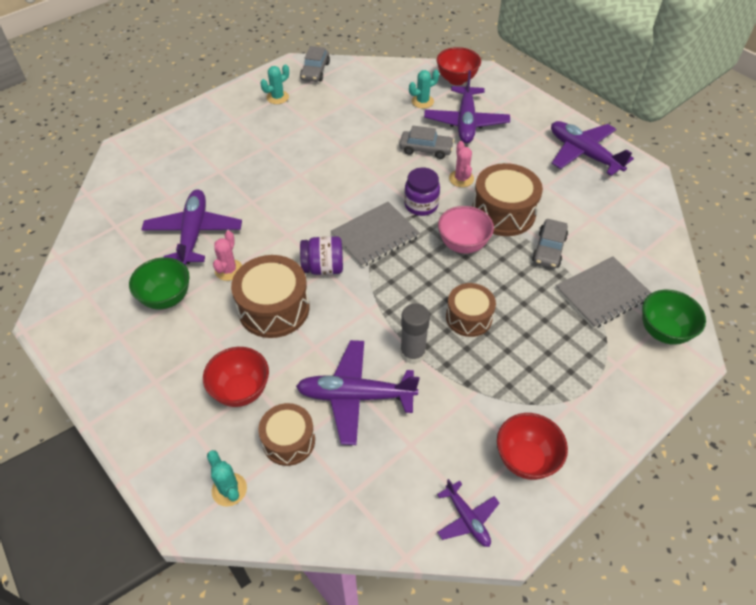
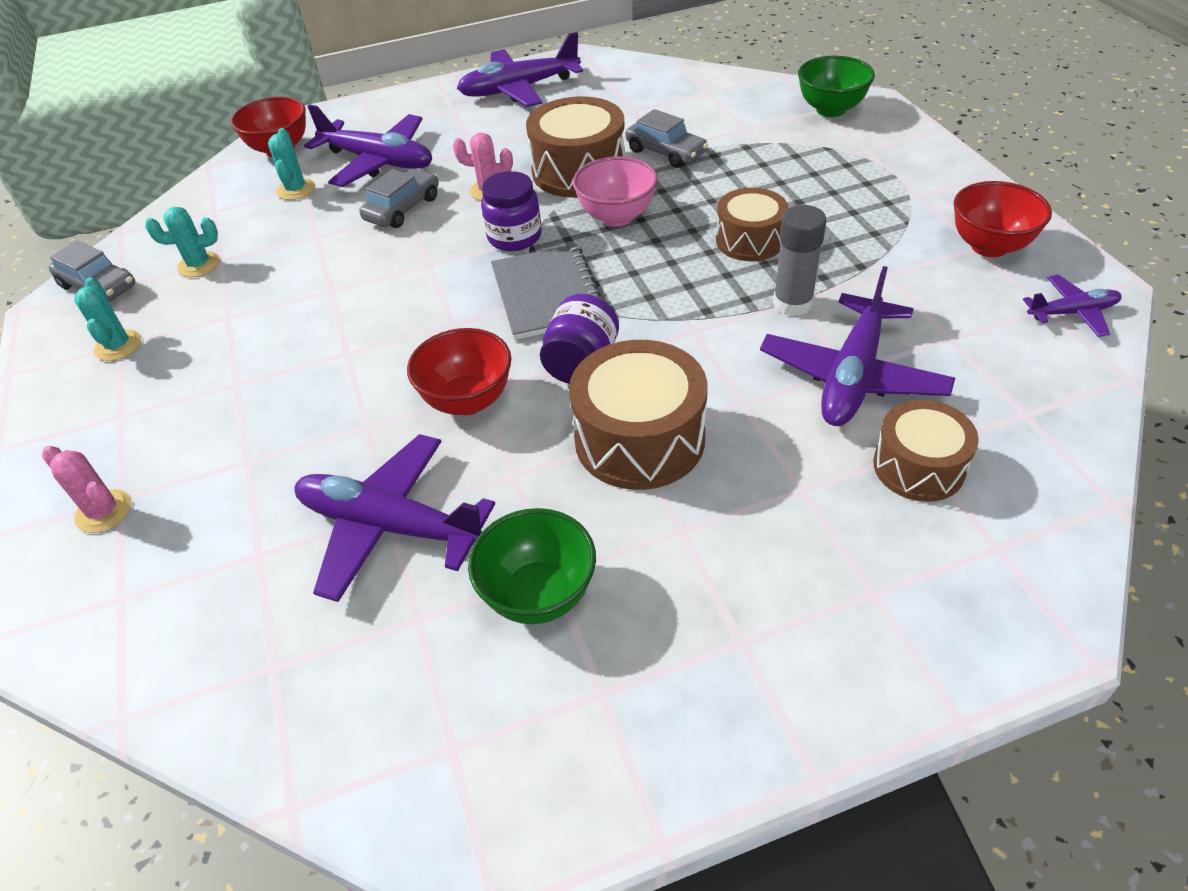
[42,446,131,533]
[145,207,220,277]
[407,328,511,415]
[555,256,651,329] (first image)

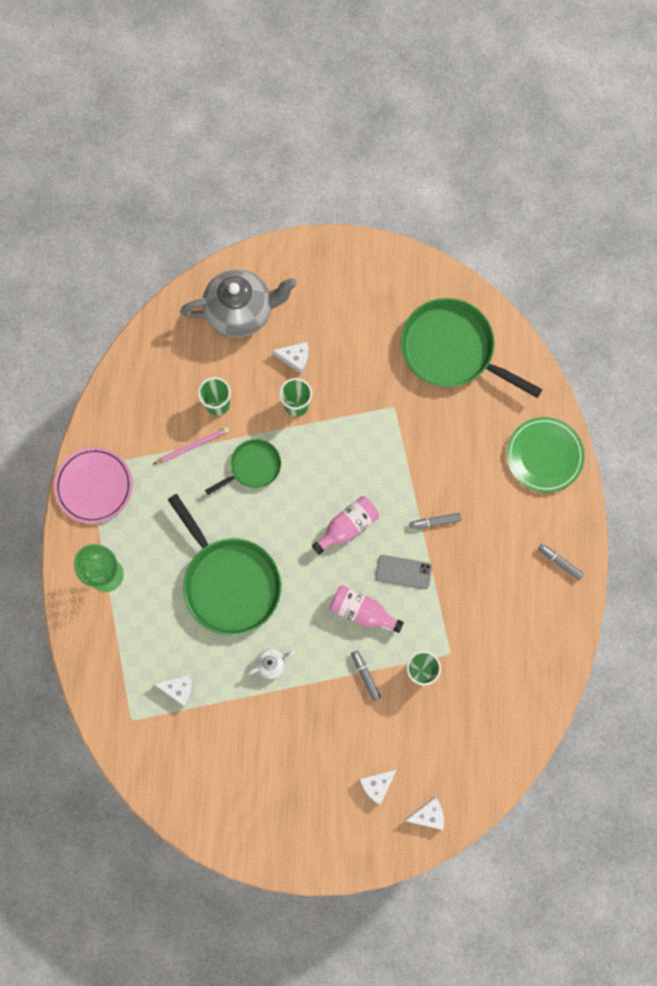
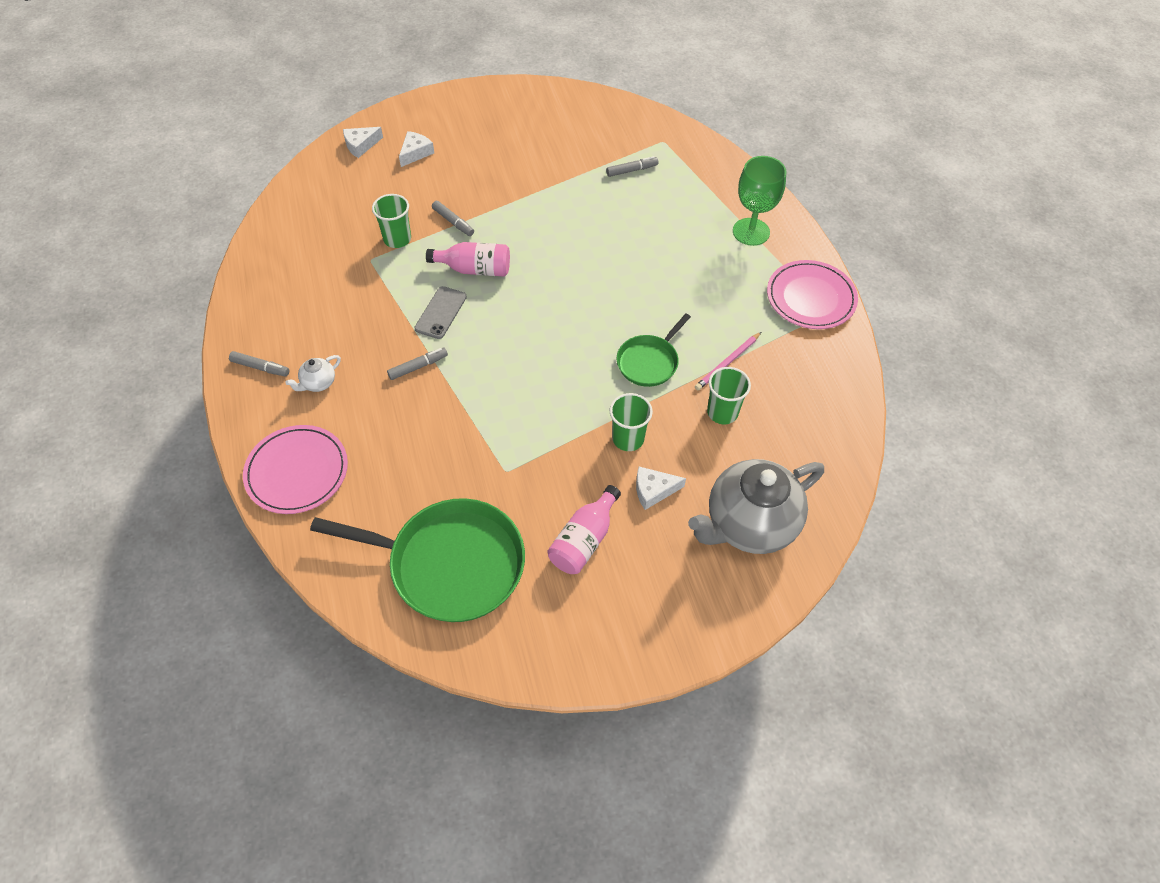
[243,425,348,514]
[285,355,341,392]
[414,286,467,339]
[548,485,621,574]
[606,156,658,177]
[168,494,281,635] (first image)

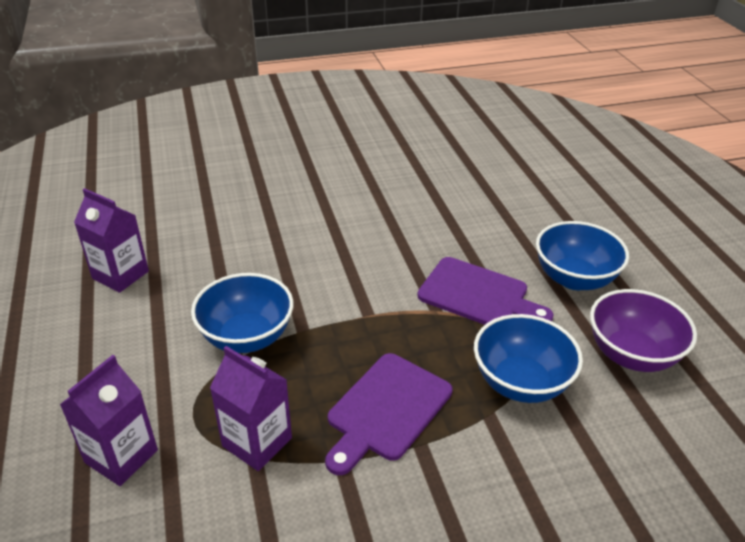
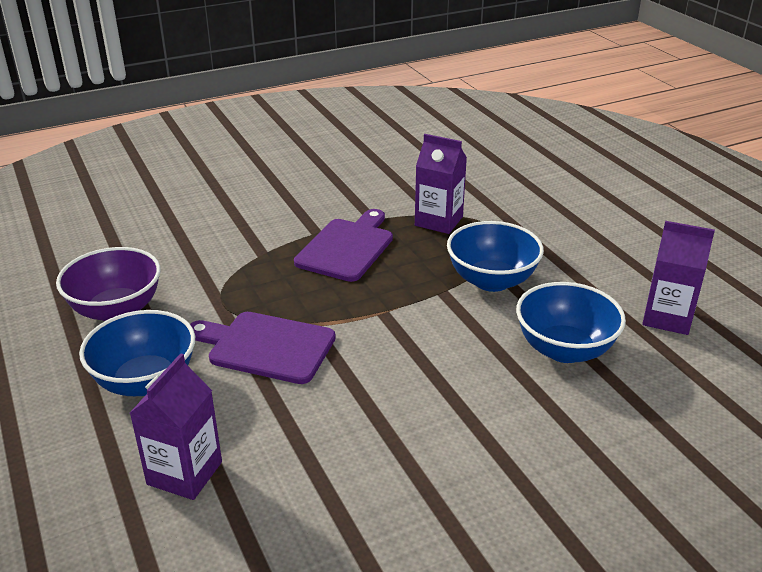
[130,353,222,500]
[516,282,626,363]

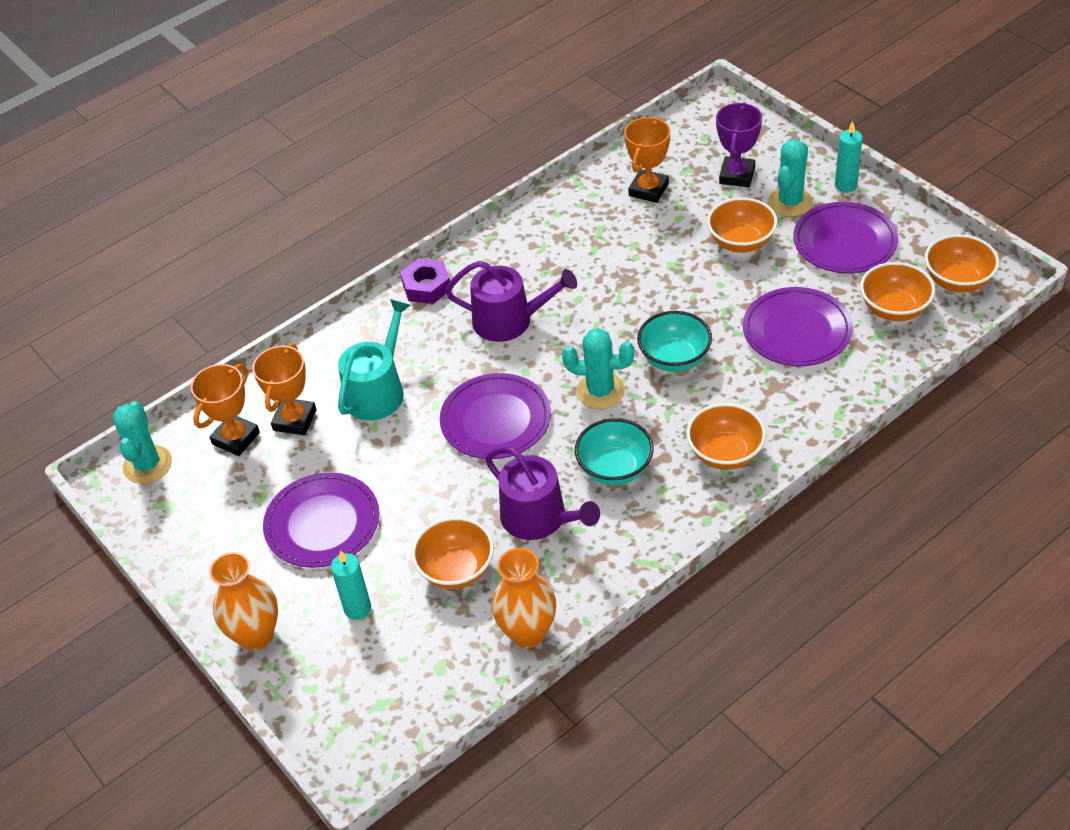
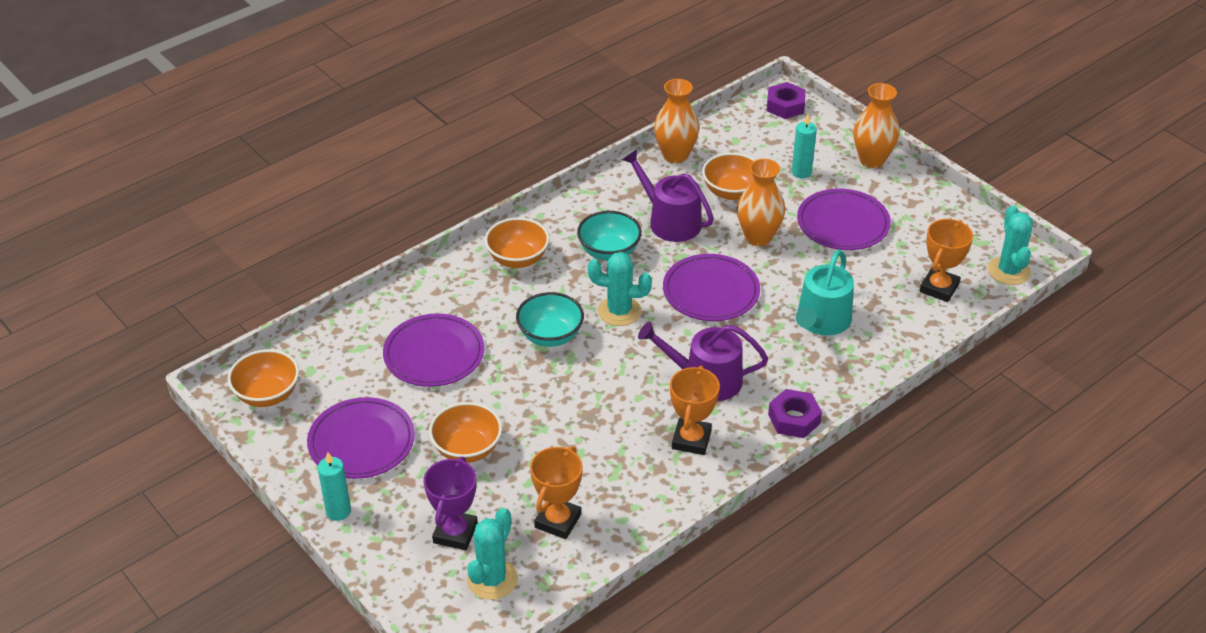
[467,508,518,600]
[670,366,720,455]
[737,159,785,246]
[767,82,806,119]
[860,262,935,321] (first image)

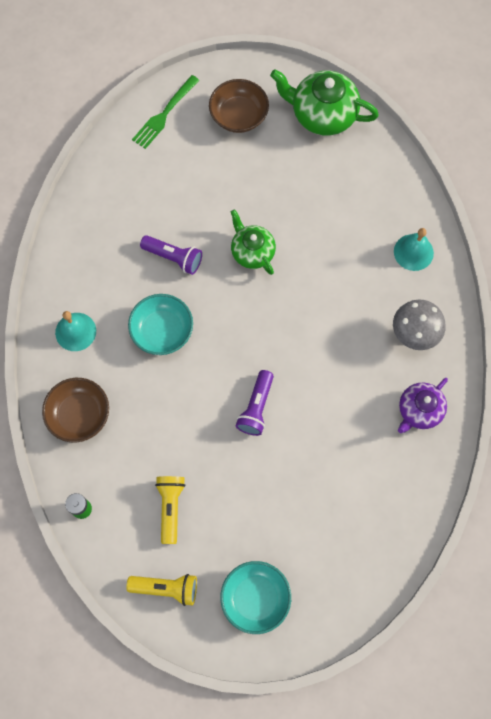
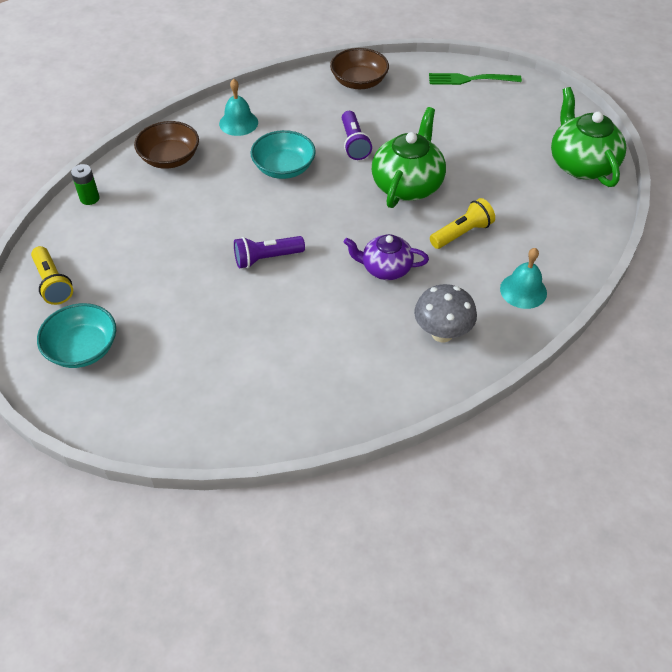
[330,48,389,89]
[344,234,429,280]
[372,107,446,208]
[430,198,495,249]

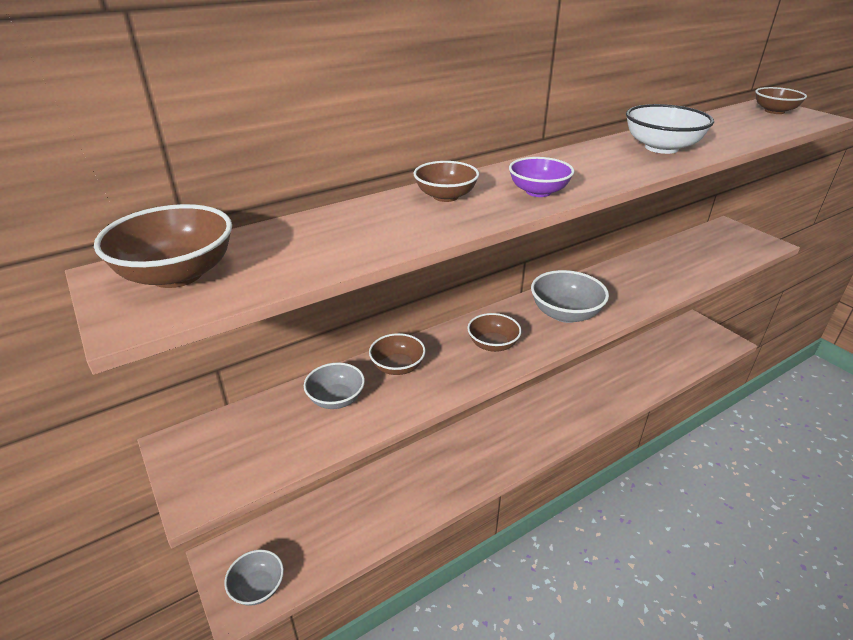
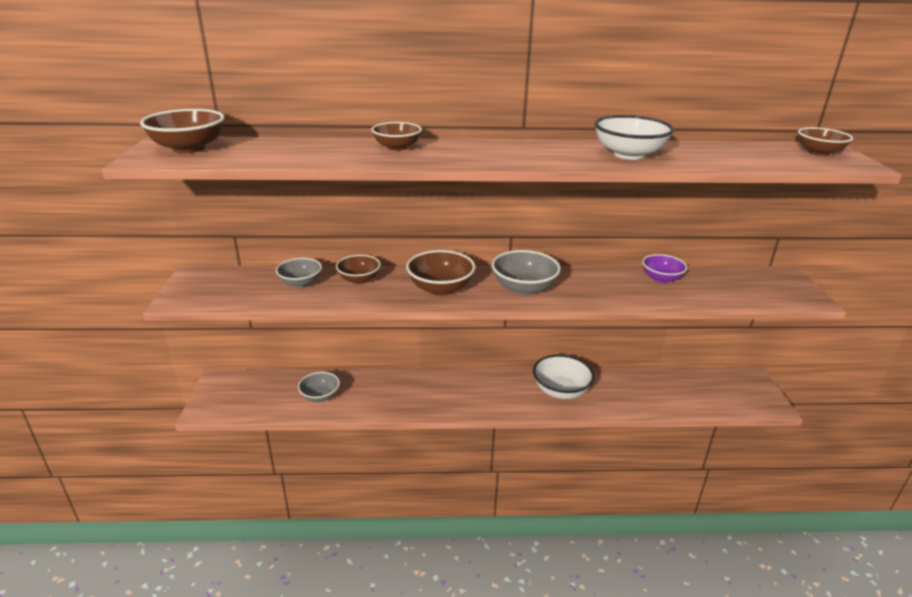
[298,372,340,402]
[406,250,476,296]
[533,355,594,399]
[642,254,687,283]

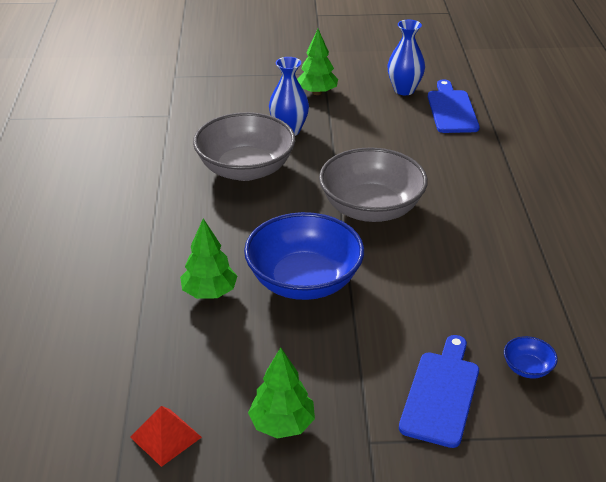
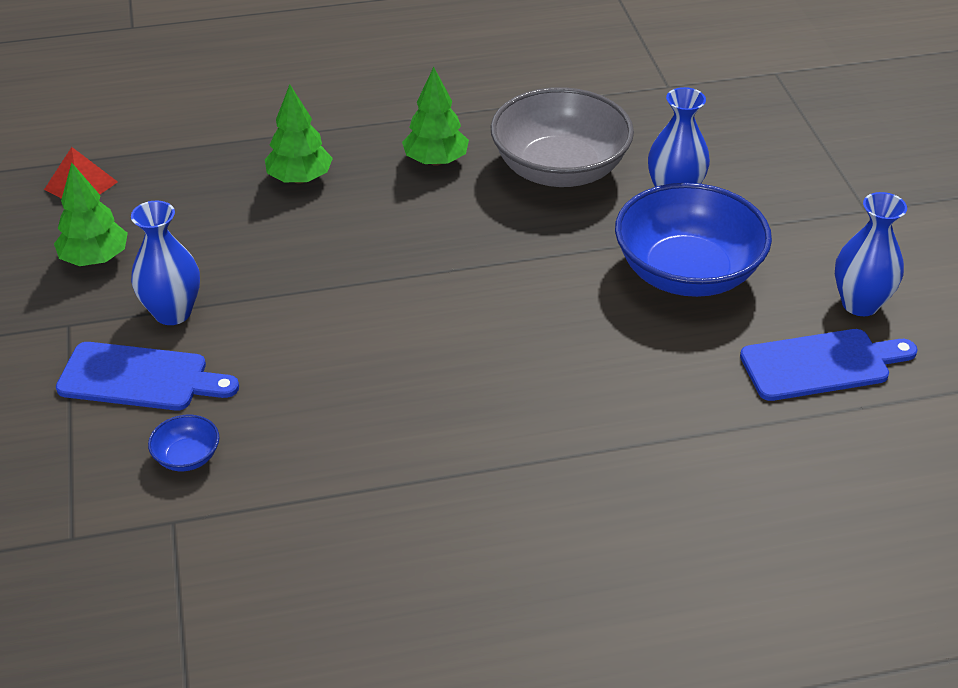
[131,201,200,325]
[402,67,469,166]
[615,183,772,297]
[319,147,428,222] (first image)

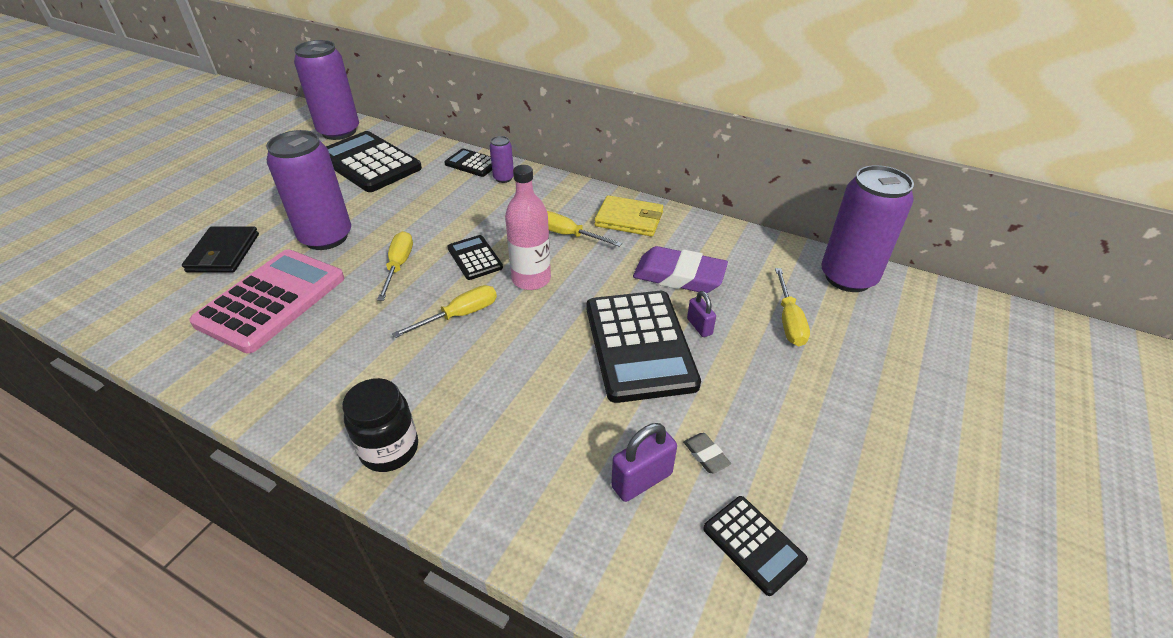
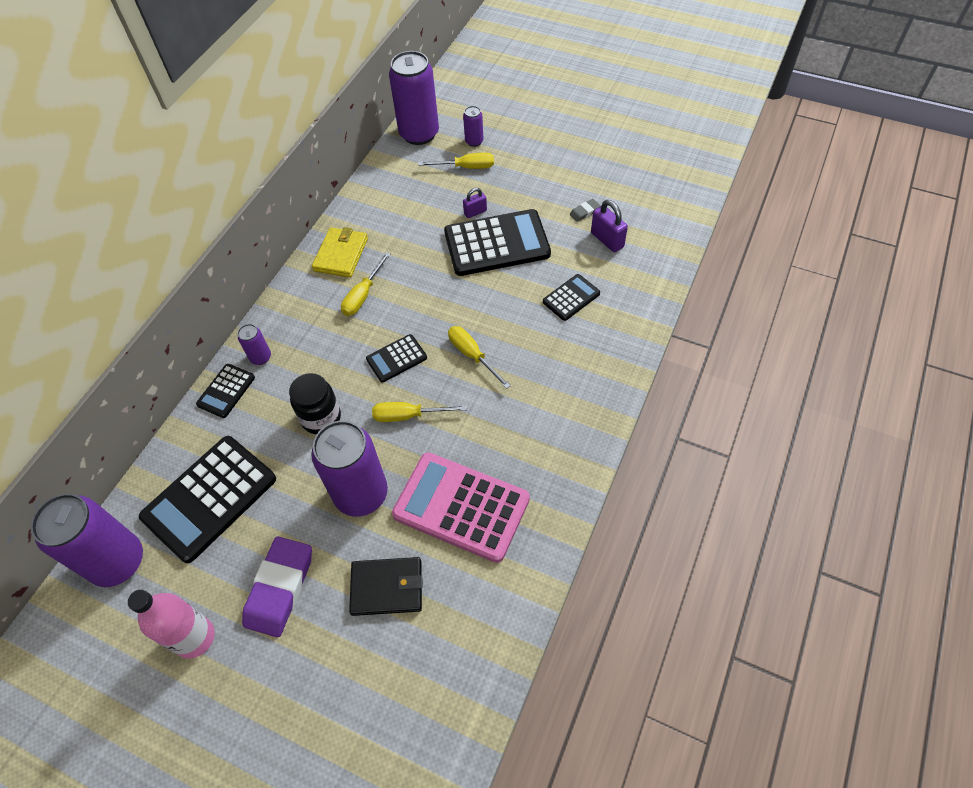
[128,590,215,659]
[242,537,312,637]
[289,373,341,434]
[463,106,484,147]
[543,274,600,321]

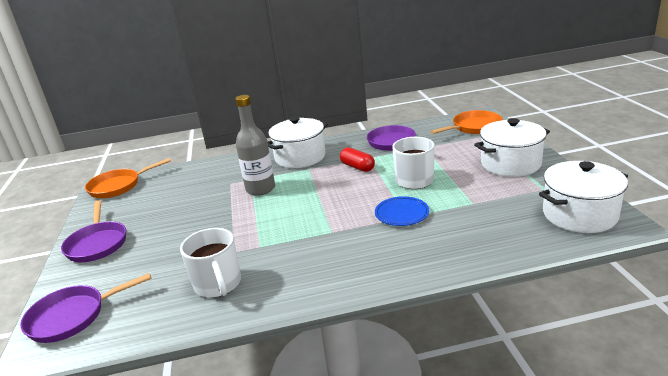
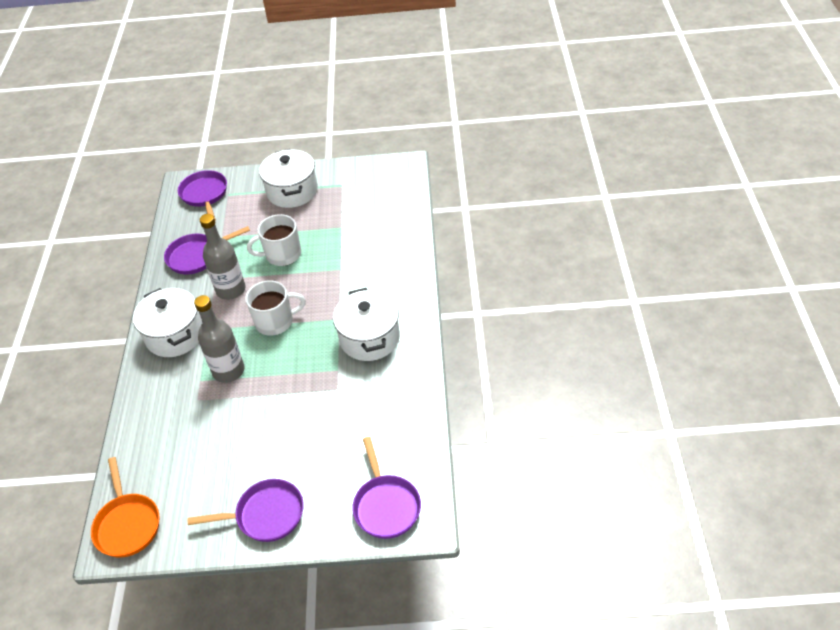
[178,170,227,221]
[200,214,246,300]
[245,280,306,336]
[333,288,400,361]
[375,196,429,226] (first image)

